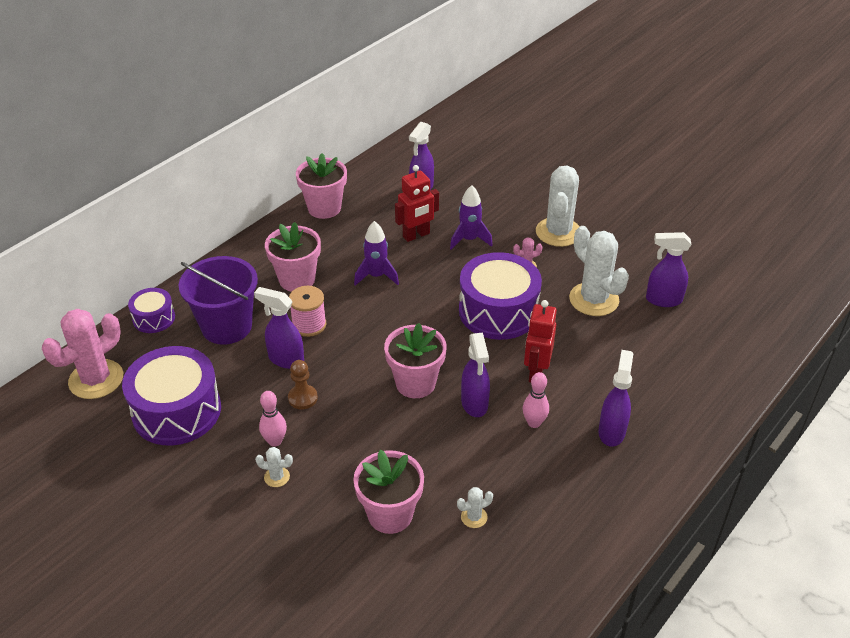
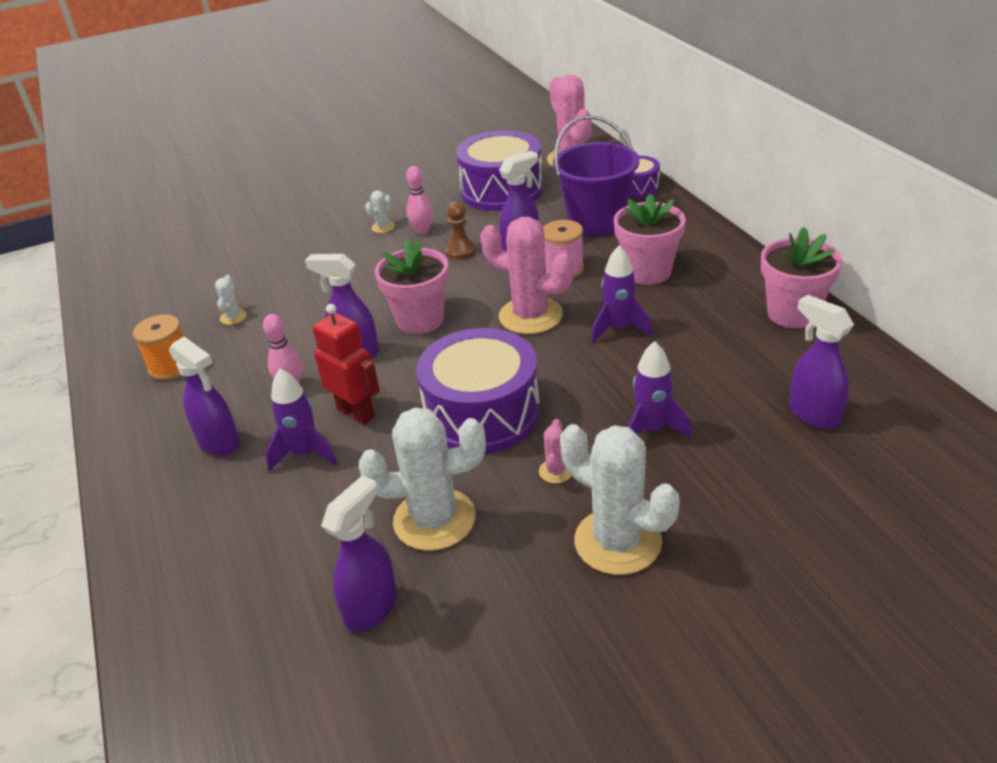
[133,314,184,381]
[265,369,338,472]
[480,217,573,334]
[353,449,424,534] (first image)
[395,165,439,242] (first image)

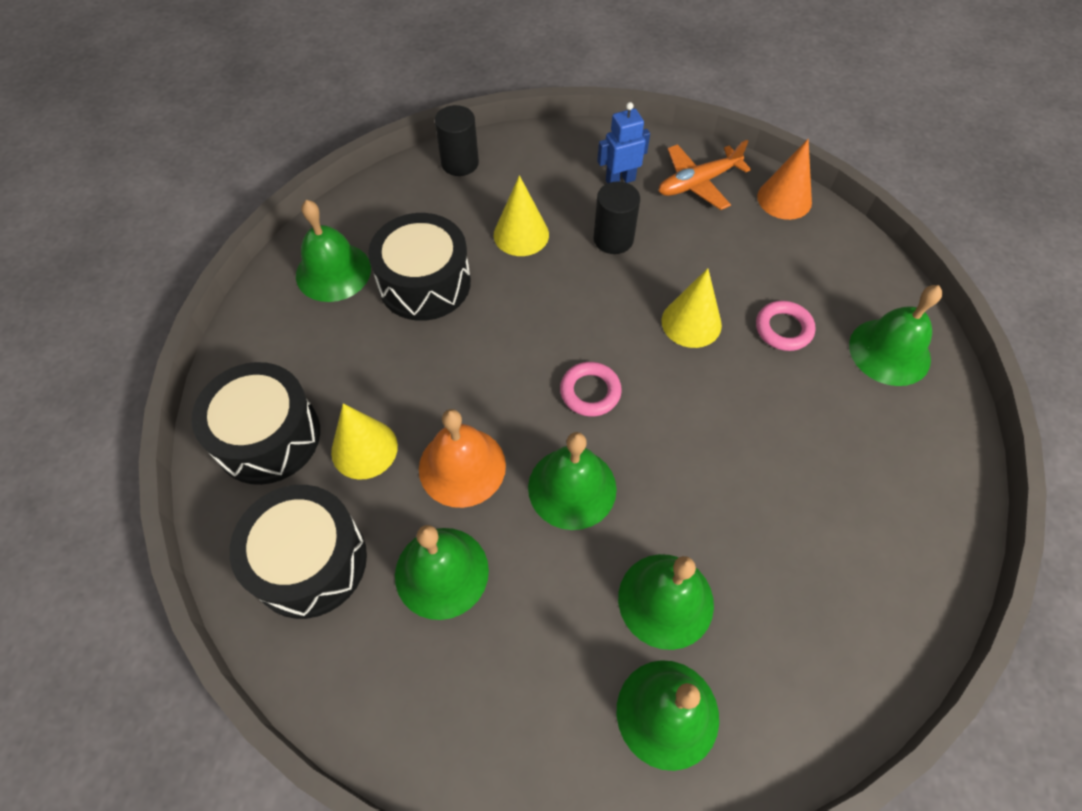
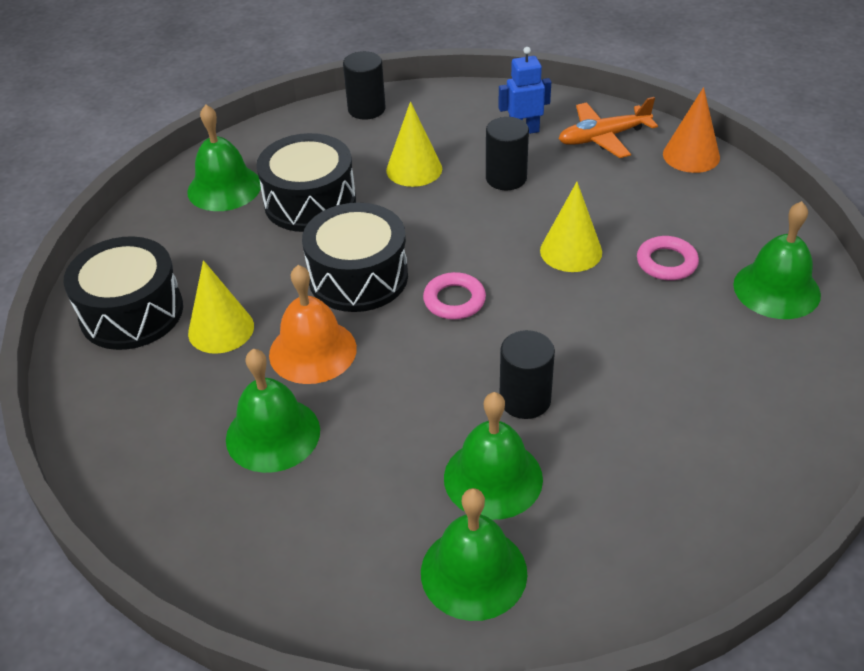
[302,203,408,312]
[500,330,555,419]
[528,432,617,530] (first image)

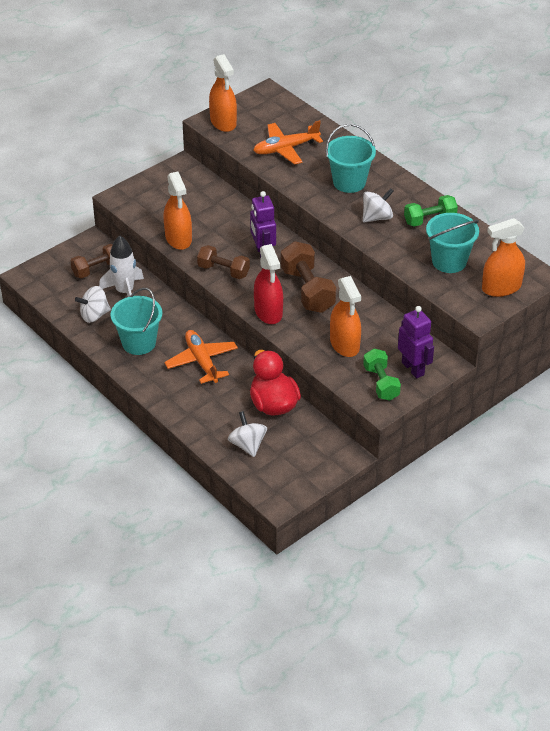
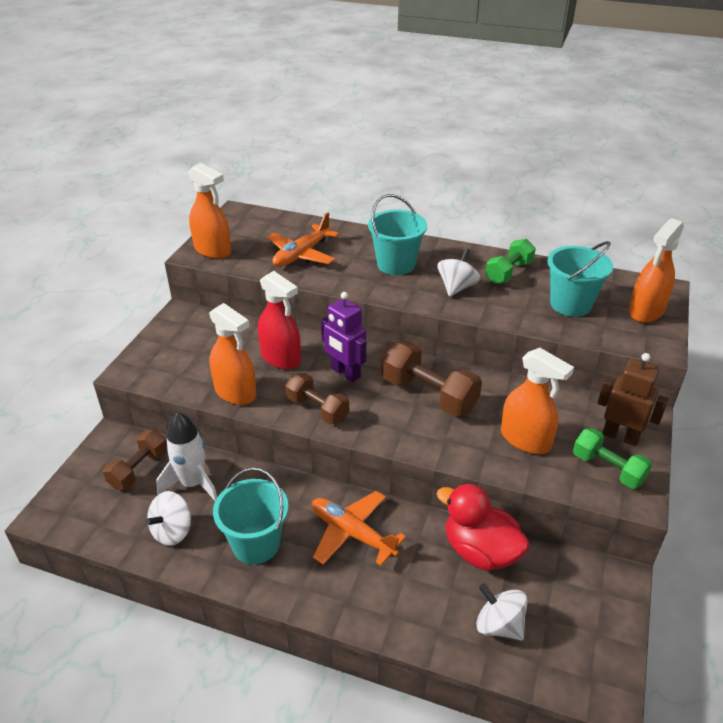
[258,271,301,370]
[285,373,349,425]
[598,353,668,446]

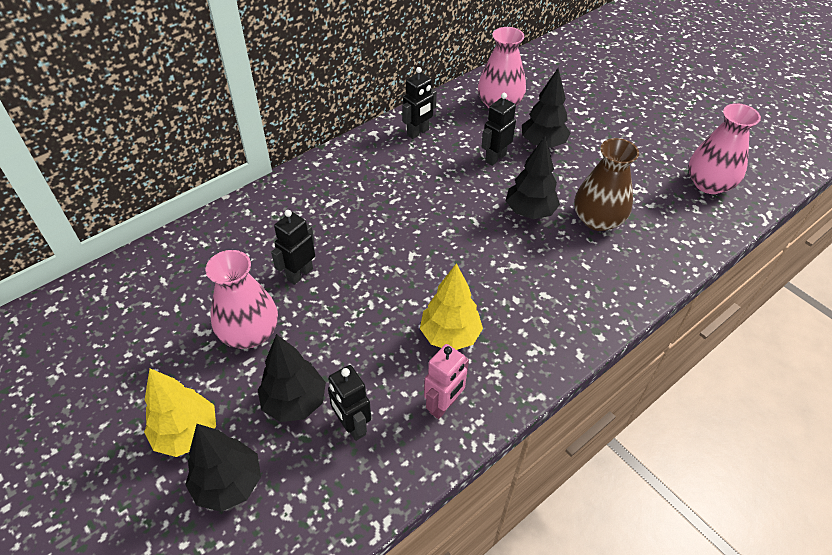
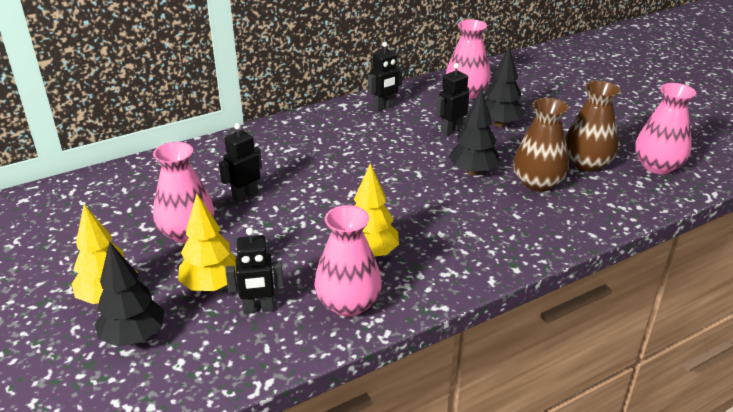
[178,194,236,291]
[225,228,284,314]
[314,205,382,317]
[565,81,620,172]

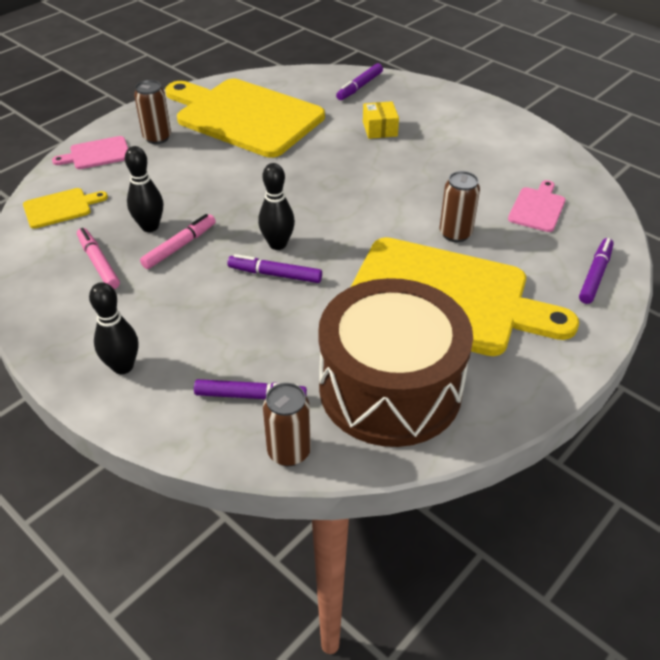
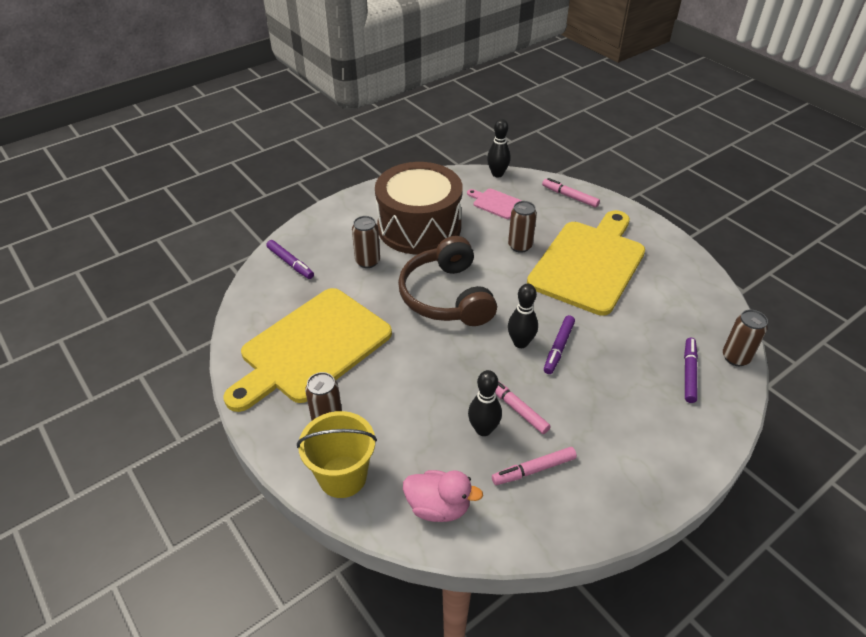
[297,411,377,498]
[352,216,380,268]
[375,162,463,254]
[398,236,497,326]
[403,470,483,522]
[487,119,511,177]
[542,178,600,208]

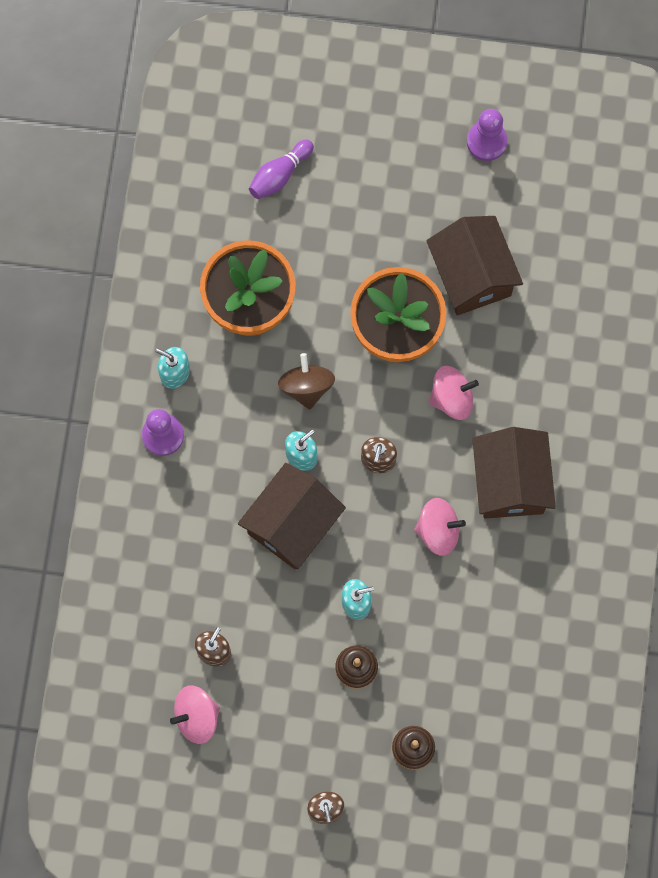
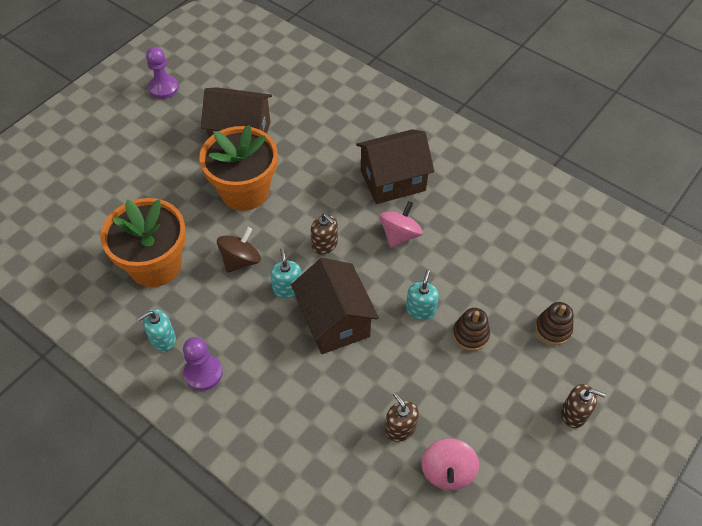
[217,227,261,273]
[356,129,434,204]
[249,139,314,199] (first image)
[429,366,479,420] (first image)

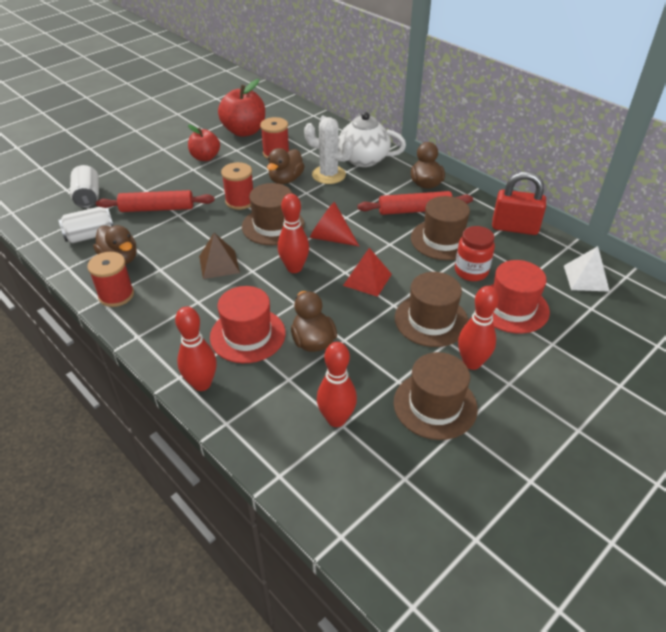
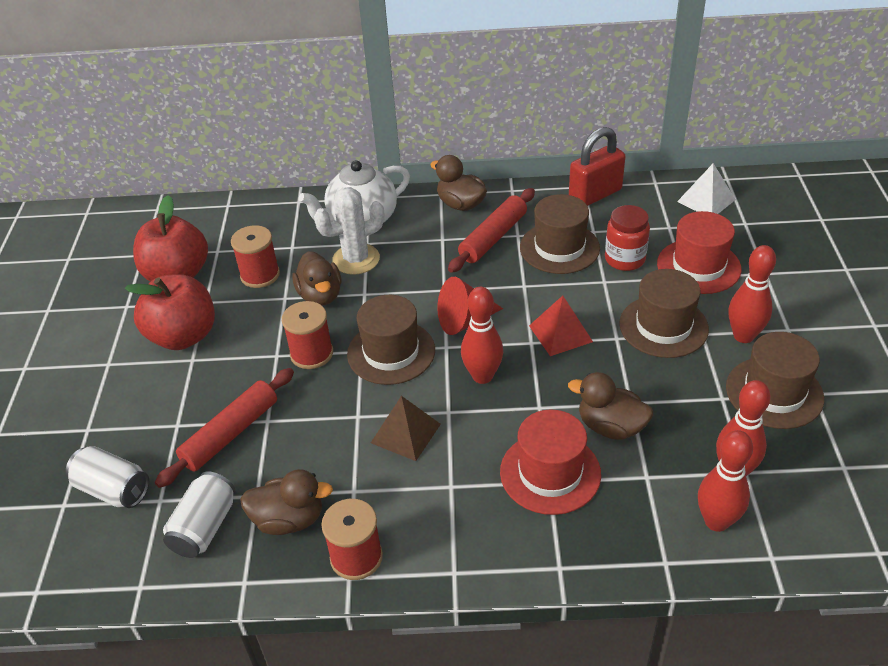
[125,274,215,350]
[698,430,753,532]

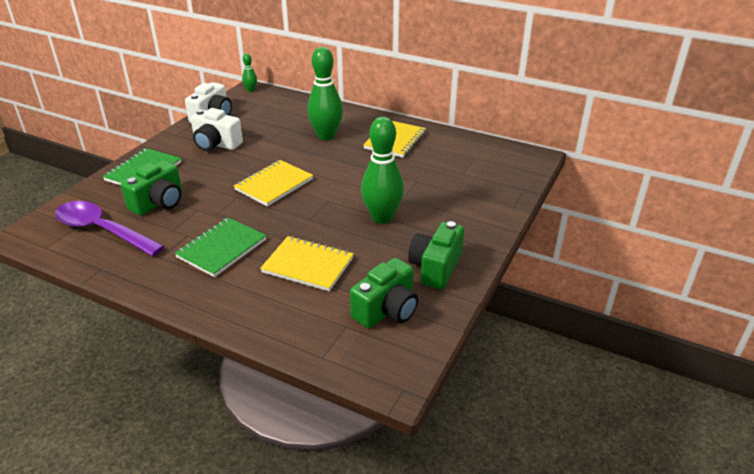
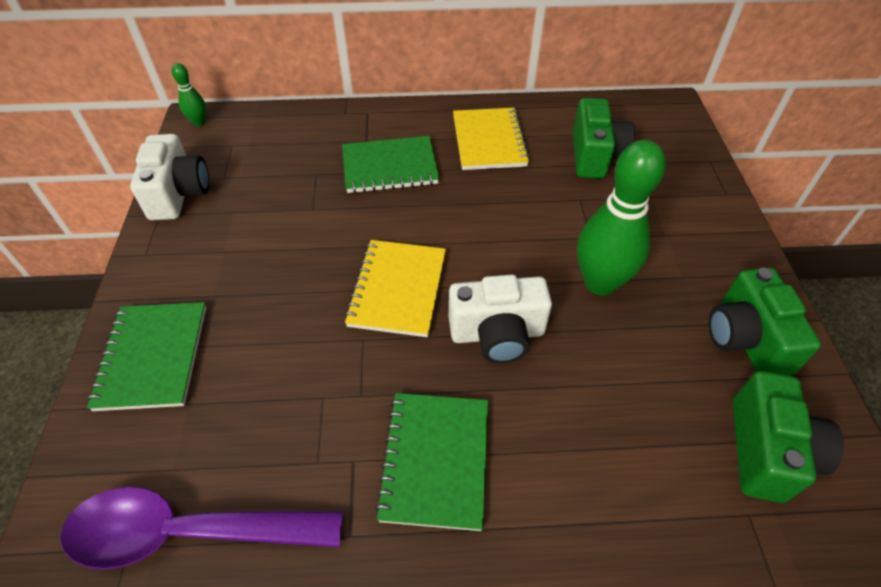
[342,136,439,193]
[449,275,552,363]
[573,98,635,179]
[260,236,354,291] (first image)

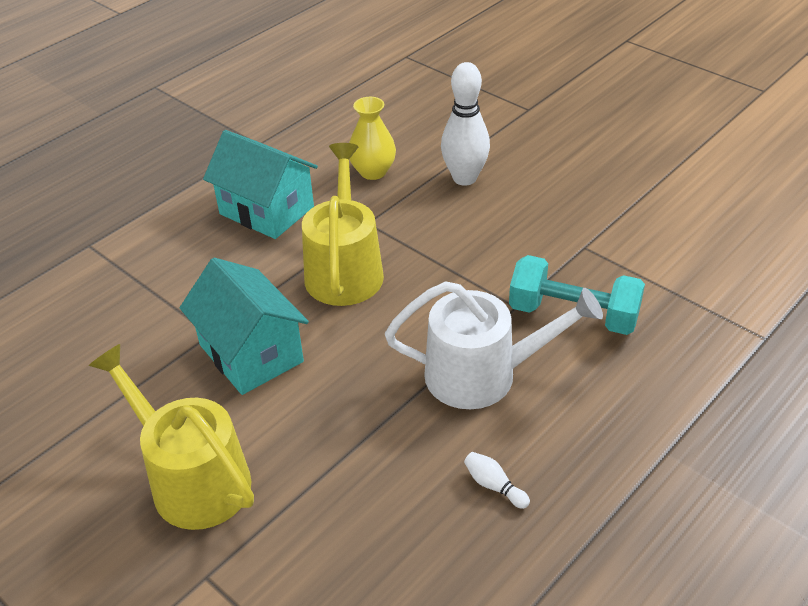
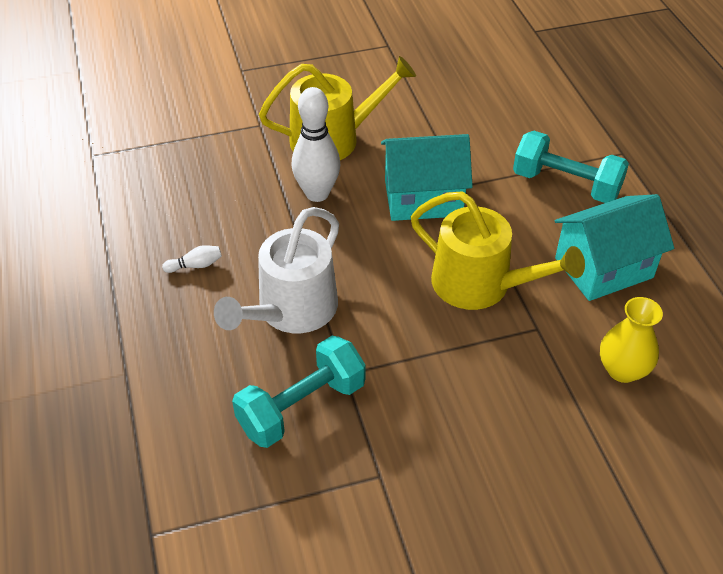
[292,87,341,202]
[513,131,629,203]

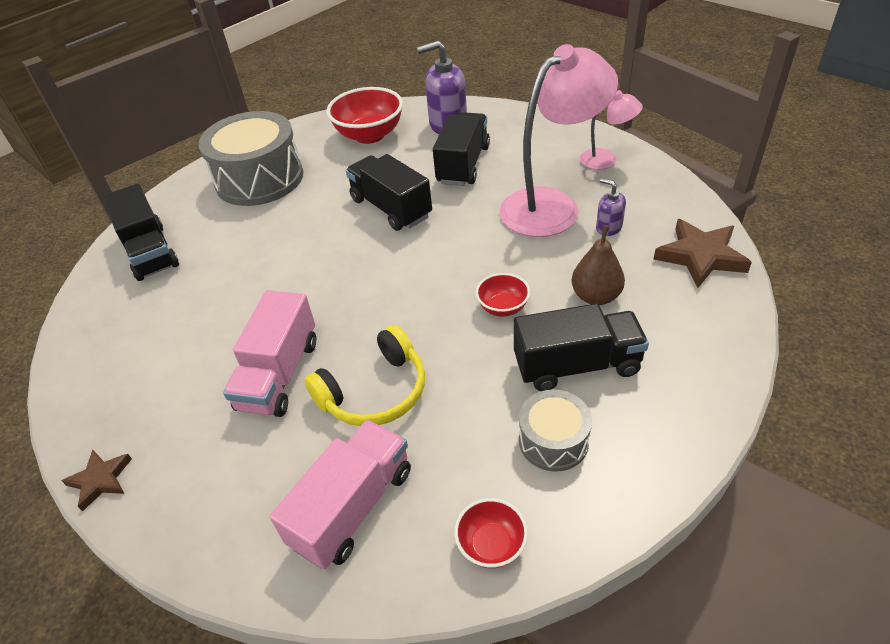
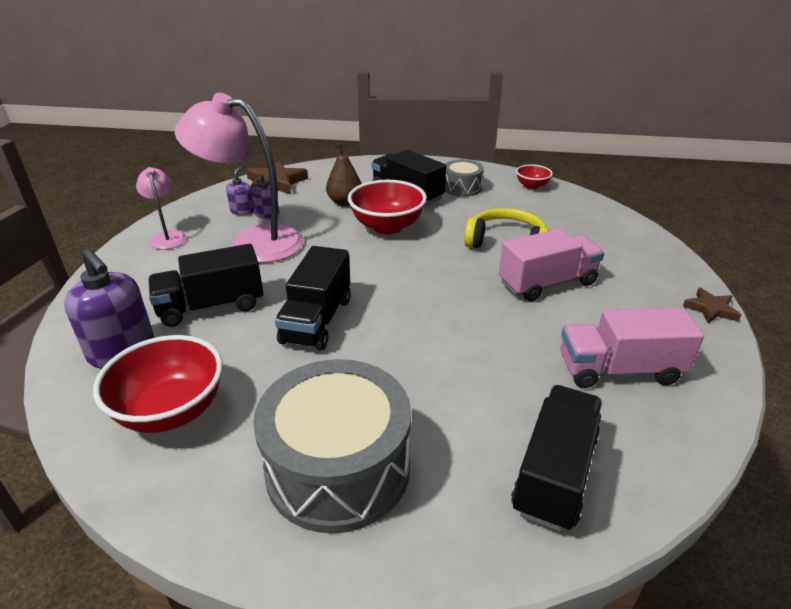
[226,167,254,215]
[348,180,427,234]
[561,307,704,388]

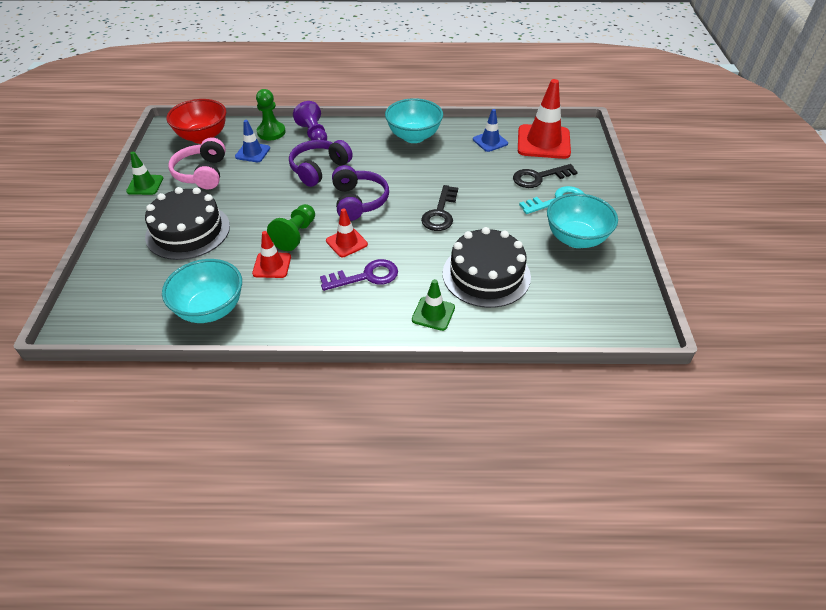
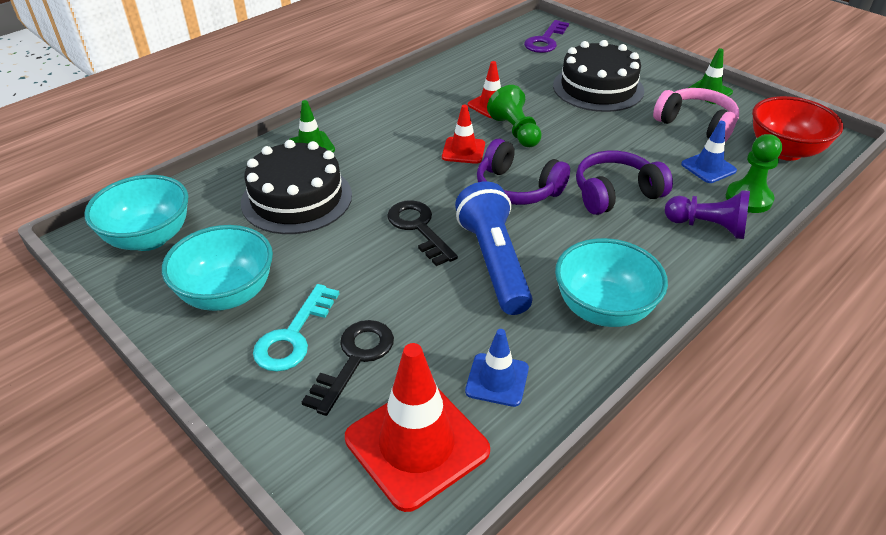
[84,175,188,251]
[455,181,532,315]
[524,20,569,53]
[576,151,673,215]

